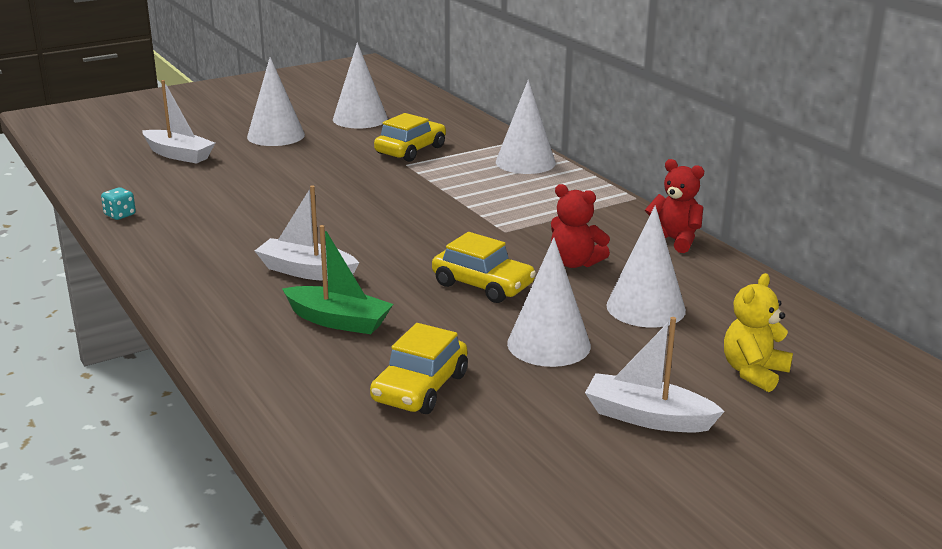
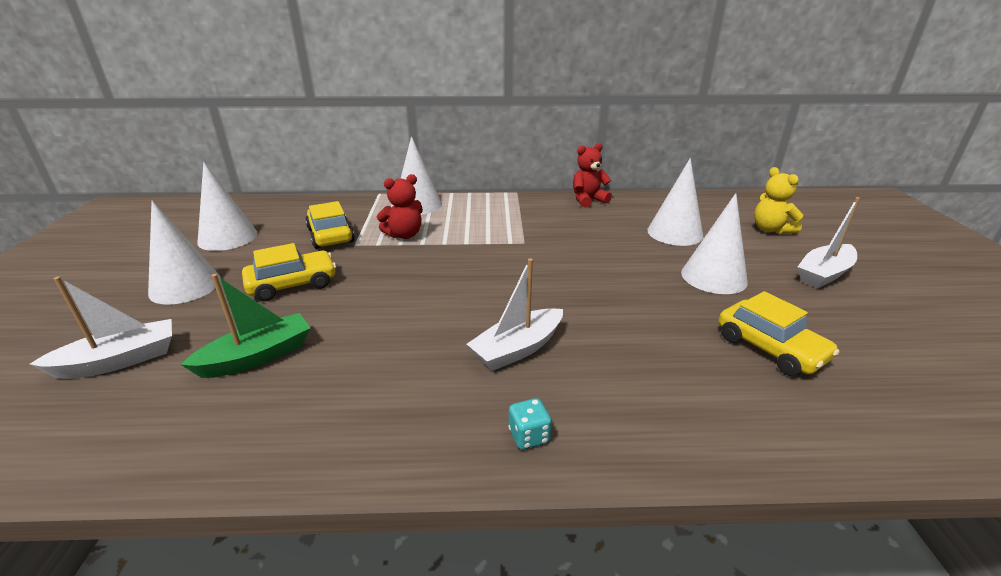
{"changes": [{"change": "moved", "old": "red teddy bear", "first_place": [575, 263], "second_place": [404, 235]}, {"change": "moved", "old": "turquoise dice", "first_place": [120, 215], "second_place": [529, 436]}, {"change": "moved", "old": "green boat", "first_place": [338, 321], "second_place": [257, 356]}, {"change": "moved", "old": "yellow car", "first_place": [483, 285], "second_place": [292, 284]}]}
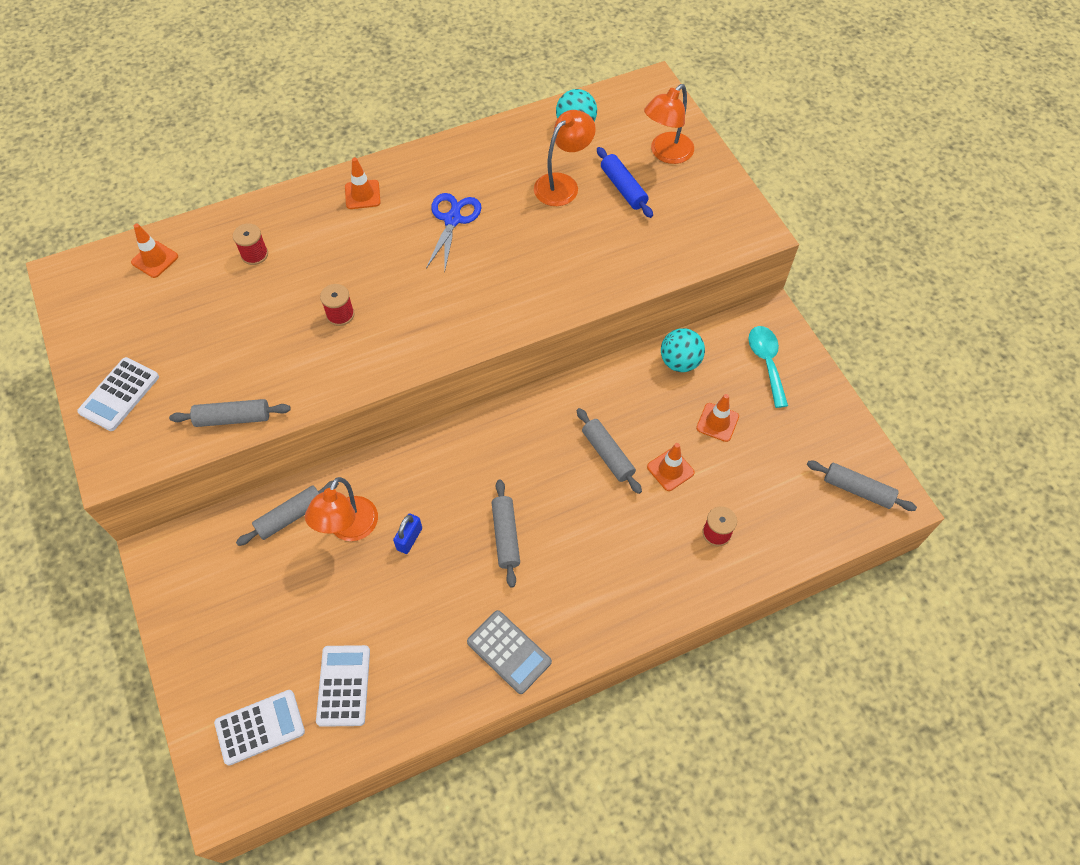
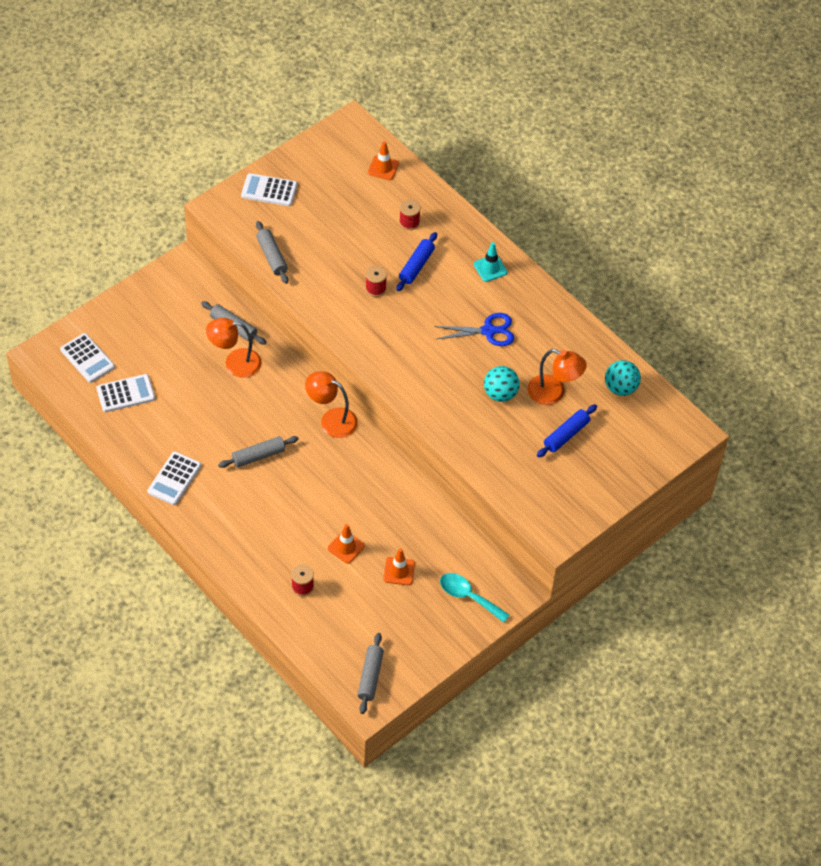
{"changes": [{"change": "moved", "old": "orange lamp", "first_place": [666, 154], "second_place": [331, 420]}, {"change": "recoloured", "old": "orange traffic cone", "new": "turquoise traffic cone", "first_place": [362, 195], "second_place": [490, 268]}, {"change": "turned", "old": "turquoise spoon", "first_place": [766, 362], "second_place": [468, 596], "degrees": -120}, {"change": "moved", "old": "turquoise ball", "first_place": [680, 362], "second_place": [500, 394]}, {"change": "removed", "old": "grey rolling pin", "first_place": [607, 454]}, {"change": "removed", "old": "blue padlock", "first_place": [409, 539]}, {"change": "recoloured", "old": "grey calculator", "new": "white calculator", "first_place": [509, 652], "second_place": [174, 479]}, {"change": "added", "new": "blue rolling pin", "second_place": [416, 266]}]}
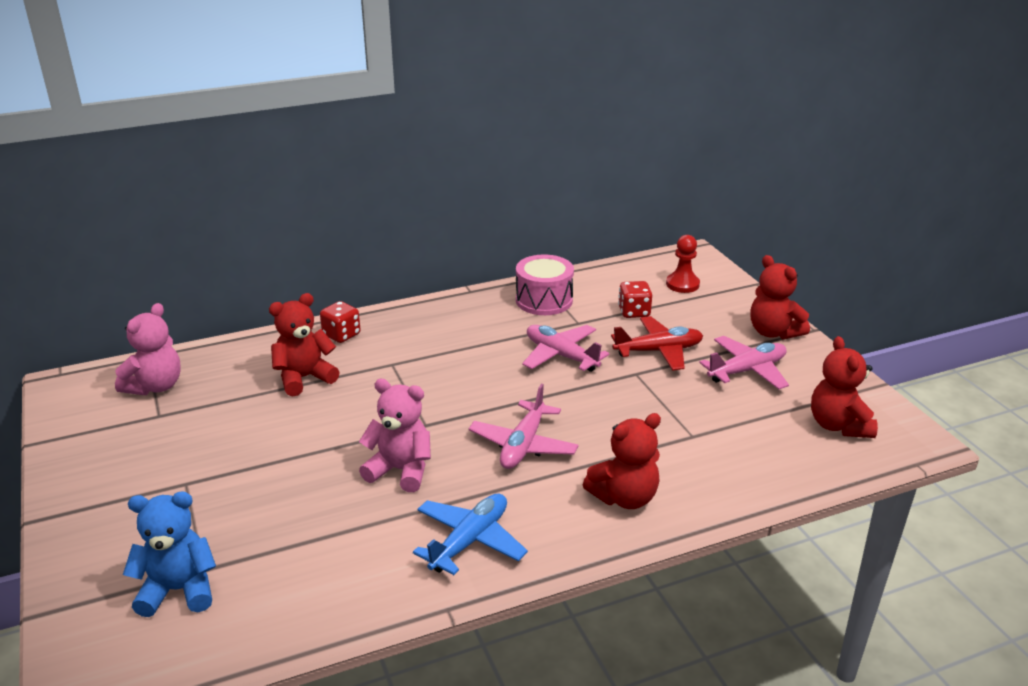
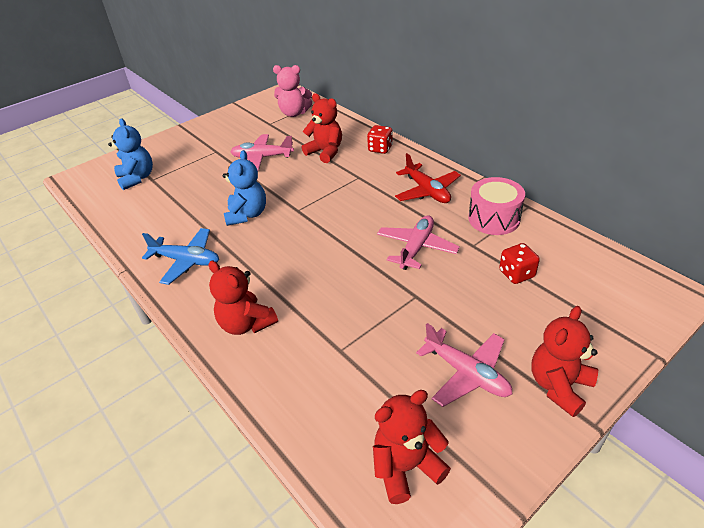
{"changes": [{"change": "removed", "old": "red pawn", "first_place": [682, 284]}, {"change": "moved", "old": "red plane", "first_place": [658, 351], "second_place": [427, 191]}, {"change": "recoloured", "old": "pink teddy bear", "new": "blue teddy bear", "first_place": [400, 470], "second_place": [247, 214]}, {"change": "moved", "old": "pink plane", "first_place": [523, 445], "second_place": [262, 157]}]}
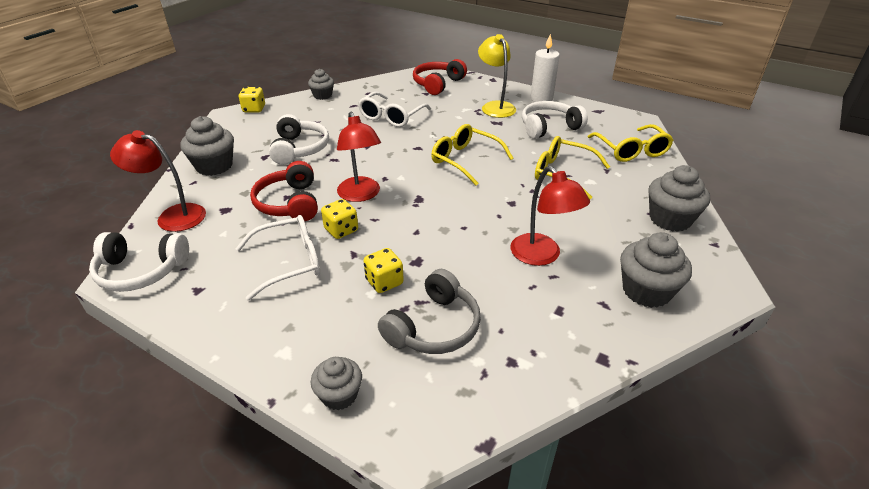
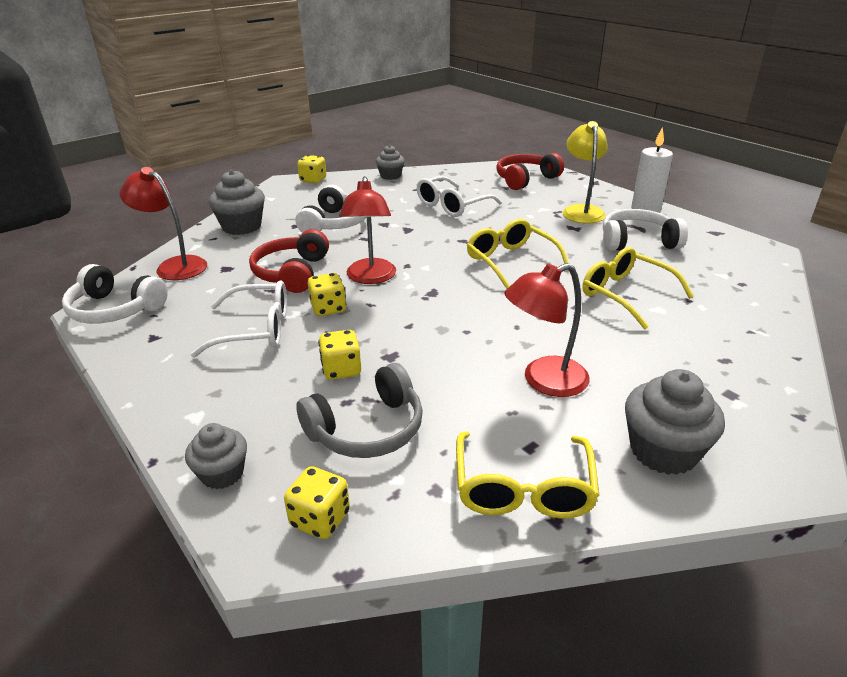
{"changes": [{"change": "moved", "old": "yellow glasses", "first_place": [631, 151], "second_place": [523, 489]}, {"change": "removed", "old": "grey cupcake", "first_place": [670, 219]}, {"change": "turned", "old": "red lamp", "first_place": [541, 256], "second_place": [544, 381], "degrees": 75}, {"change": "added", "new": "yellow dice", "second_place": [320, 519]}]}
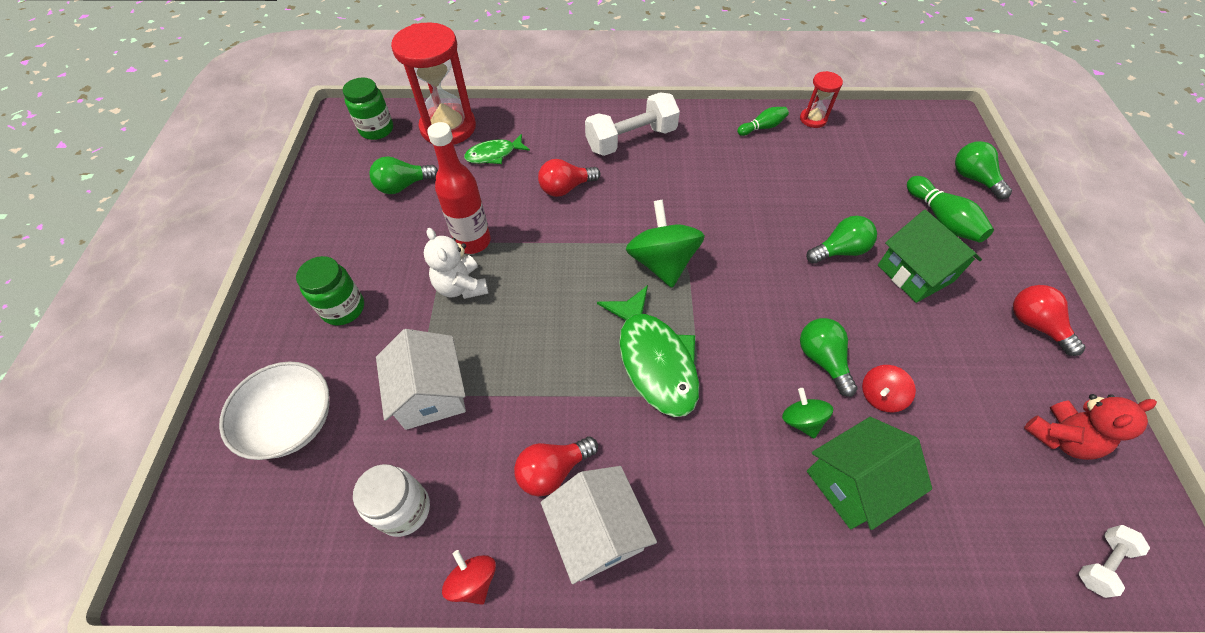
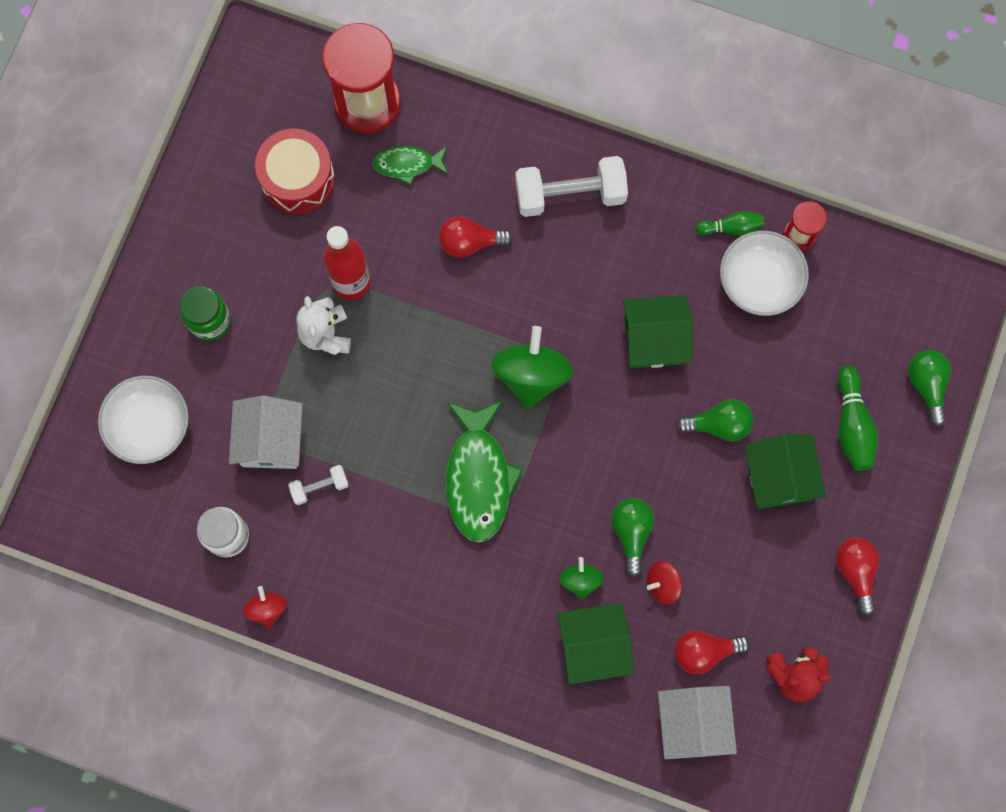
{"changes": [{"change": "removed", "old": "green jar", "first_place": [377, 130]}, {"change": "replaced", "old": "green light bulb", "new": "red drum", "first_place": [403, 186], "second_place": [298, 179]}, {"change": "moved", "old": "red light bulb", "first_place": [553, 470], "second_place": [704, 651]}, {"change": "moved", "old": "white house", "first_place": [598, 532], "second_place": [692, 723]}, {"change": "moved", "old": "white dumbbell", "first_place": [1101, 563], "second_place": [320, 487]}, {"change": "added", "new": "white bowl", "second_place": [759, 282]}, {"change": "added", "new": "green house", "second_place": [654, 340]}]}
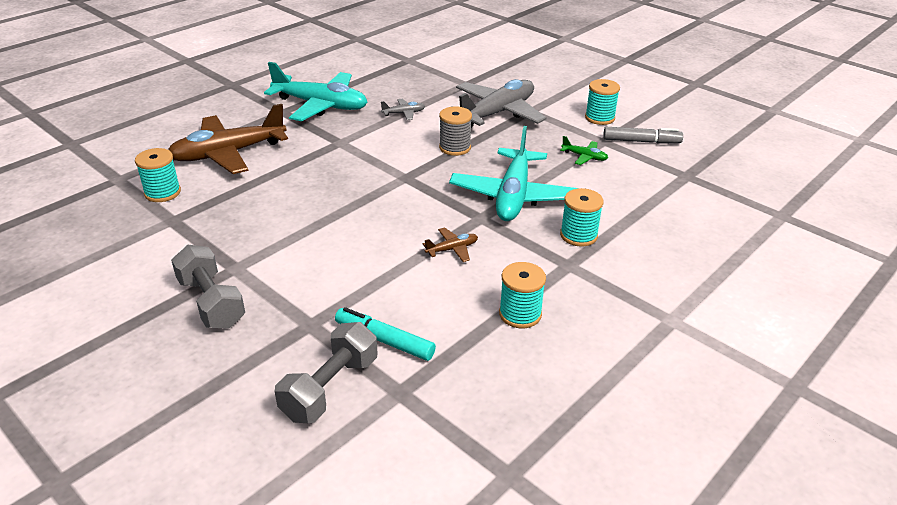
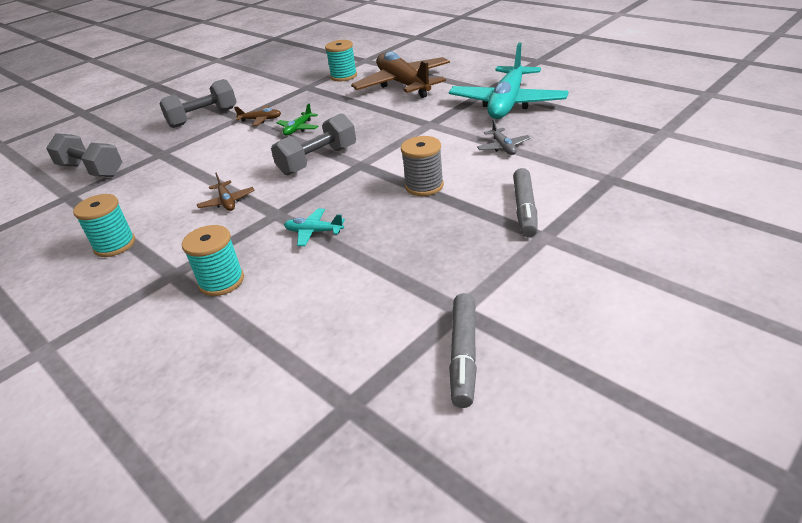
{"changes": [{"change": "replaced", "old": "grey plane", "new": "grey marker", "first_place": [497, 113], "second_place": [524, 209]}, {"change": "removed", "old": "turquoise spool", "first_place": [599, 118]}, {"change": "resized", "old": "turquoise plane", "first_place": [513, 196], "second_place": [314, 232], "factor": 0.41}, {"change": "moved", "old": "green plane", "first_place": [584, 157], "second_place": [298, 128]}, {"change": "removed", "old": "turquoise marker", "first_place": [384, 340]}, {"change": "added", "new": "brown plane", "second_place": [260, 120]}, {"change": "added", "new": "grey dumbbell", "second_place": [318, 160]}]}
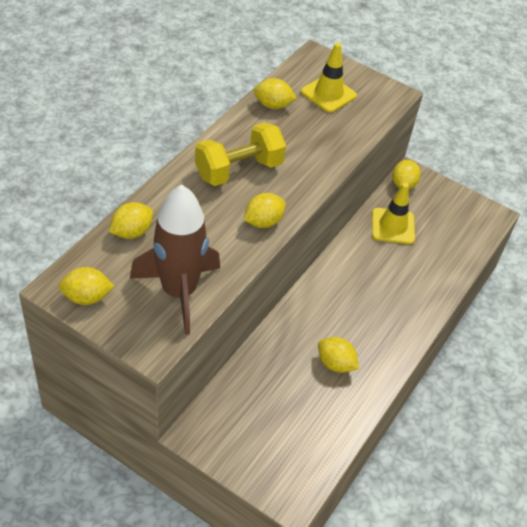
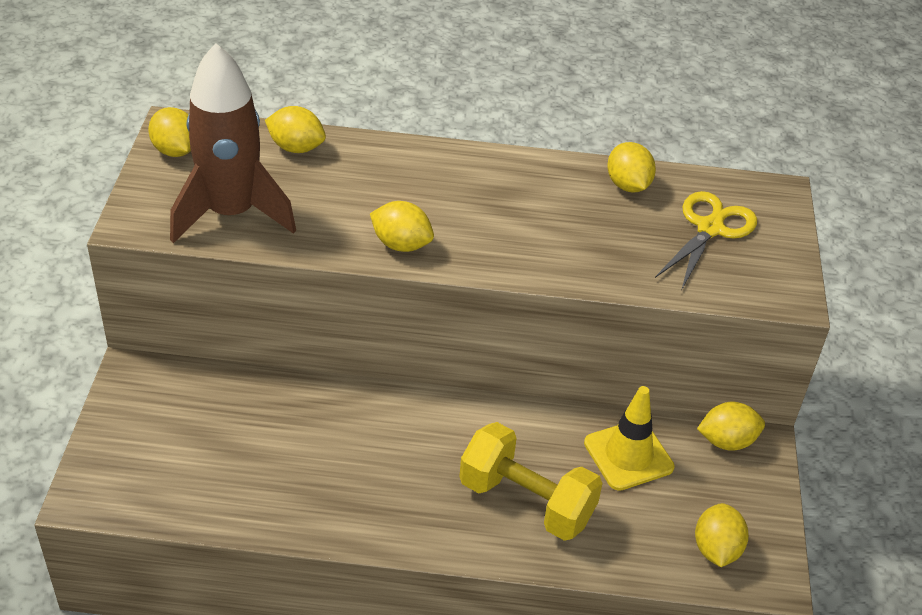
{"changes": [{"change": "replaced", "old": "yellow traffic cone", "new": "yellow scissors", "first_place": [328, 94], "second_place": [709, 228]}, {"change": "moved", "old": "yellow dumbbell", "first_place": [238, 170], "second_place": [526, 501]}, {"change": "moved", "old": "yellow lemon", "first_place": [335, 364], "second_place": [716, 549]}]}
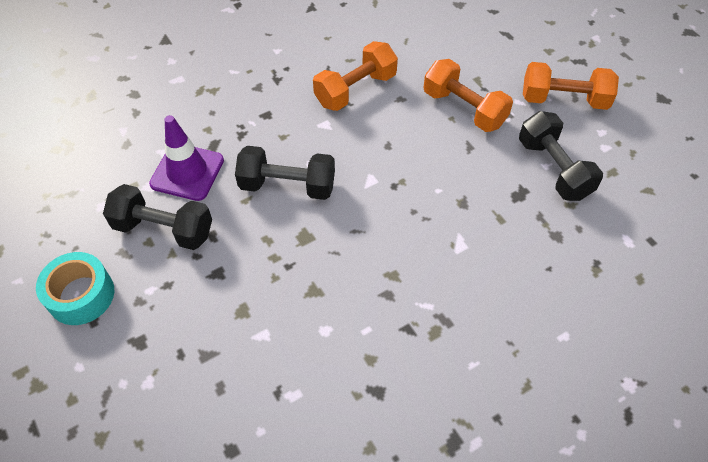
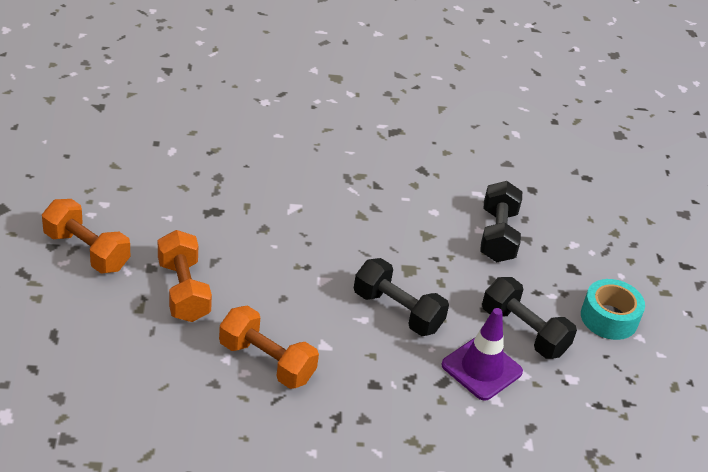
{"changes": [{"change": "turned", "old": "orange dumbbell", "first_place": [355, 90], "second_place": [266, 362], "degrees": 45}, {"change": "moved", "old": "black dumbbell", "first_place": [553, 169], "second_place": [497, 236]}]}
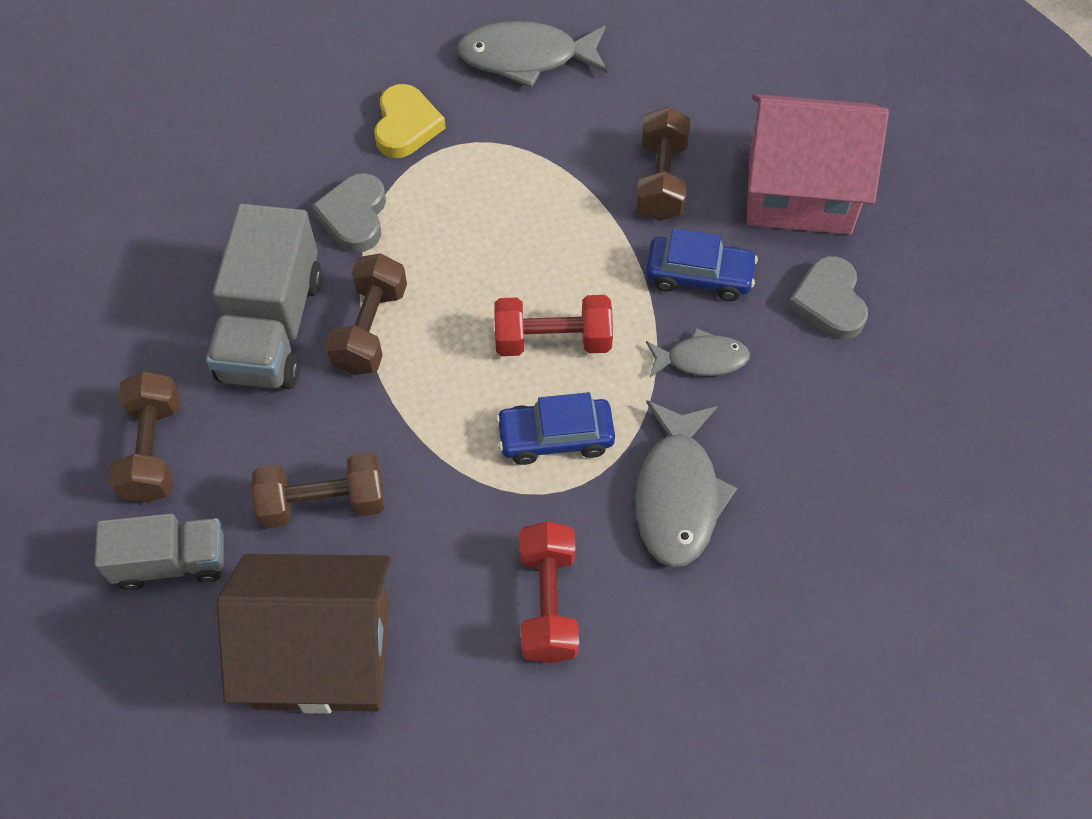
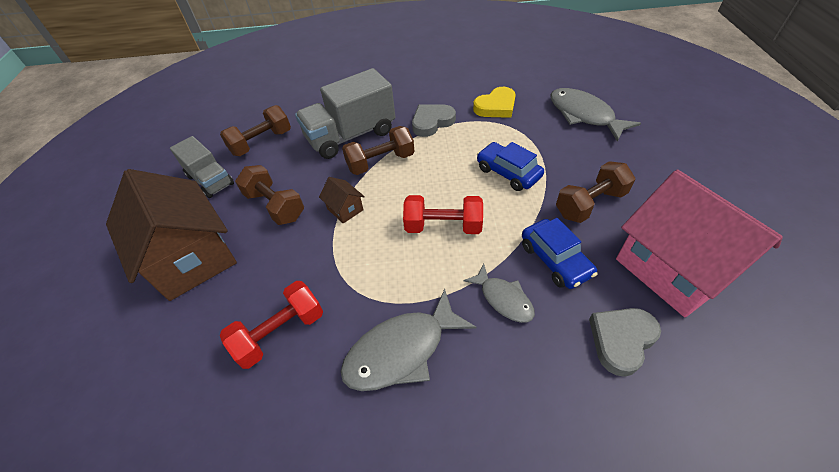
{"changes": [{"change": "turned", "old": "red dumbbell", "first_place": [553, 340], "second_place": [443, 226], "degrees": -45}, {"change": "moved", "old": "blue car", "first_place": [555, 437], "second_place": [508, 173]}, {"change": "added", "new": "brown house", "second_place": [345, 209]}]}
